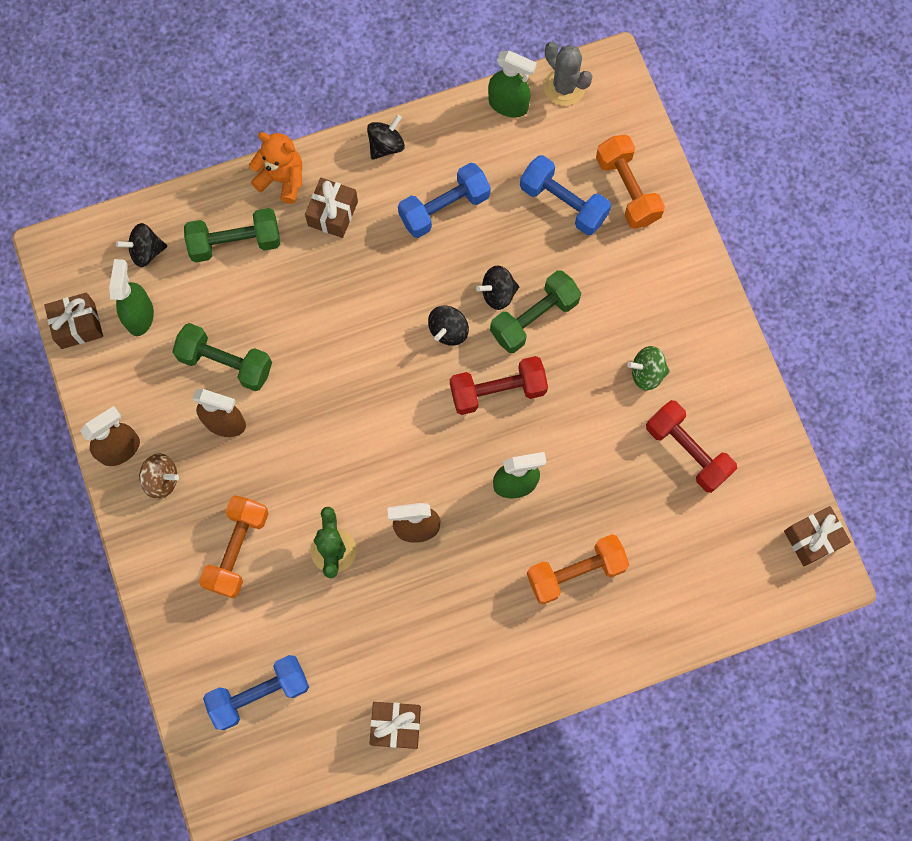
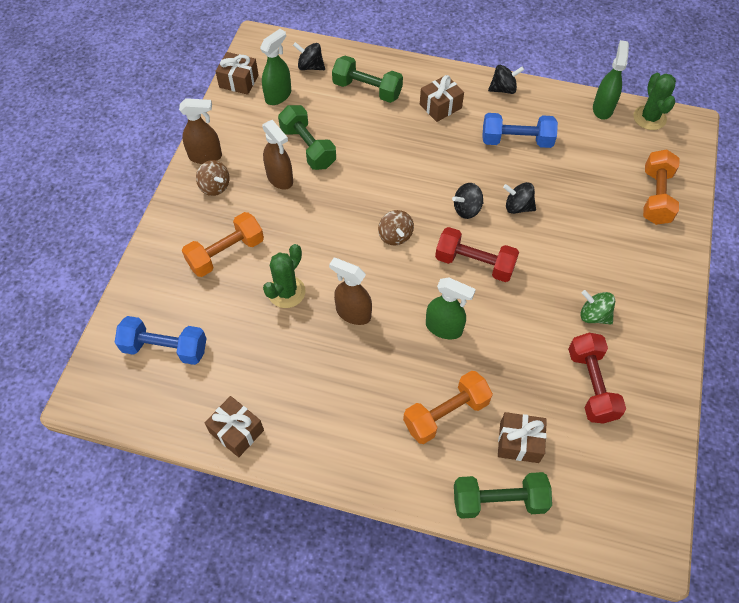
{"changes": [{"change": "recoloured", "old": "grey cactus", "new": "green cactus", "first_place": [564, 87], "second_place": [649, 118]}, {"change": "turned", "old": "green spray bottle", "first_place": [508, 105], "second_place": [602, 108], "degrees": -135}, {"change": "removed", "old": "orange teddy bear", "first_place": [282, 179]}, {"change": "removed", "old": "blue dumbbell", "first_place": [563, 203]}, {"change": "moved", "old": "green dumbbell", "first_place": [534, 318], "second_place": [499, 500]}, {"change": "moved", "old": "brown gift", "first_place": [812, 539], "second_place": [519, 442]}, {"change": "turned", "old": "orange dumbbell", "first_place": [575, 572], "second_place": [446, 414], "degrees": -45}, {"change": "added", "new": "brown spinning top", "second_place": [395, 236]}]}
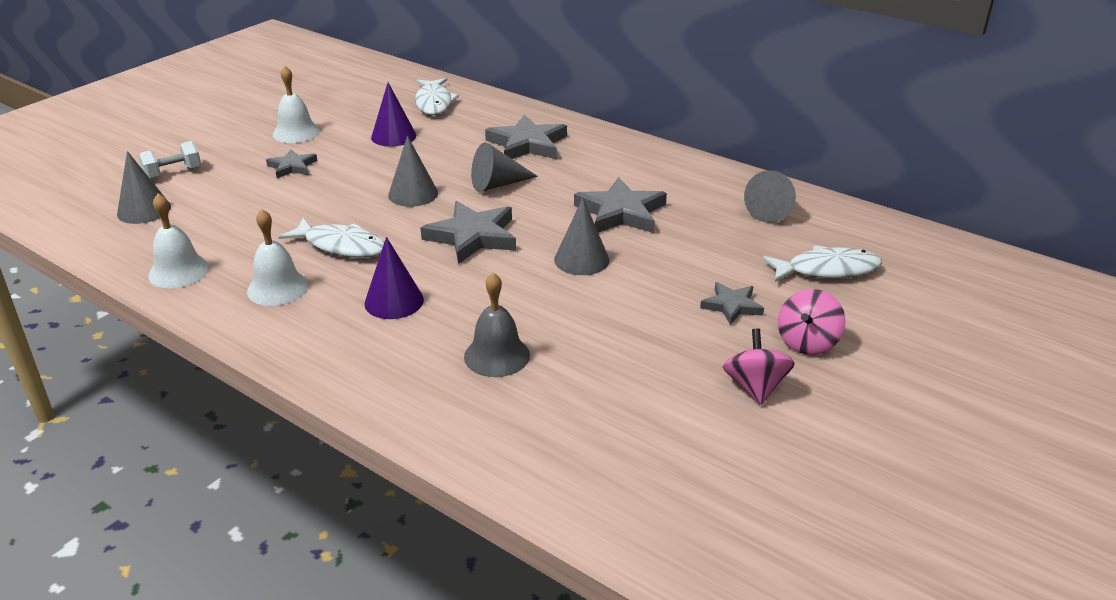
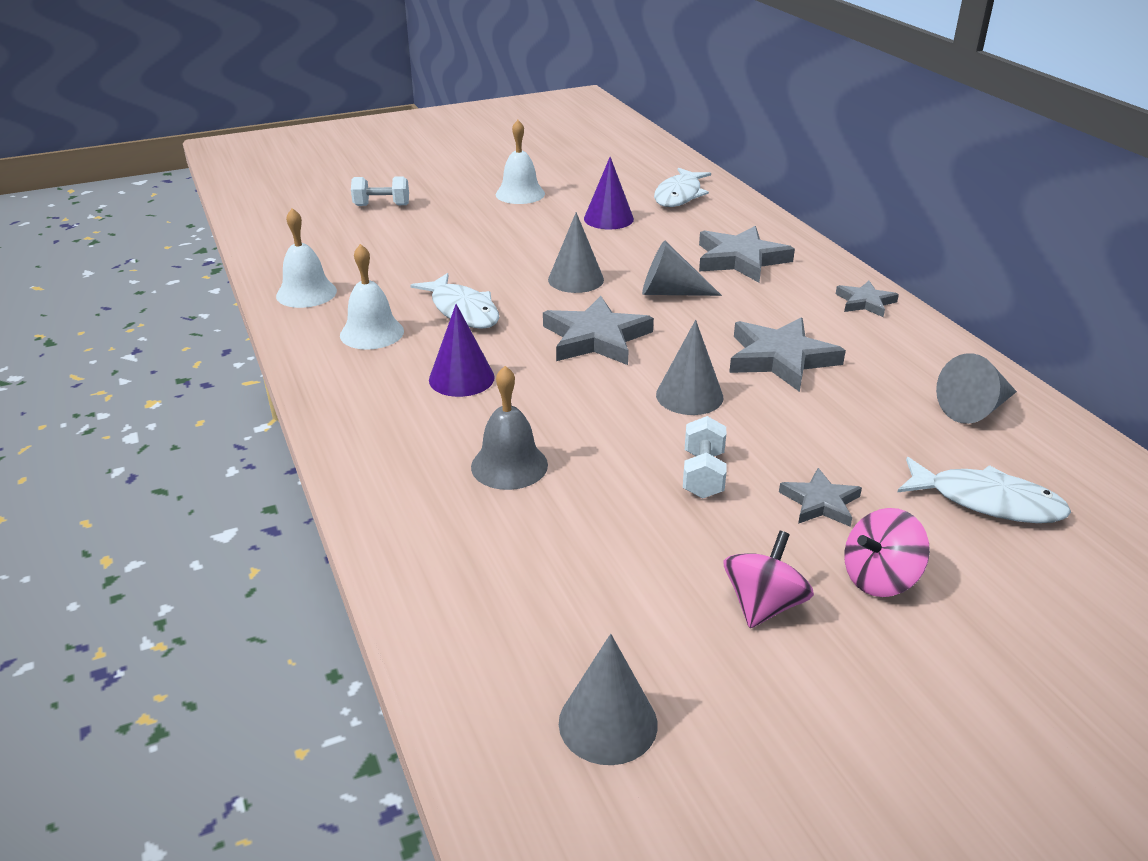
{"changes": [{"change": "moved", "old": "grey star", "first_place": [292, 167], "second_place": [865, 302]}, {"change": "moved", "old": "grey cone", "first_place": [144, 210], "second_place": [608, 723]}, {"change": "added", "new": "white dumbbell", "second_place": [703, 475]}]}
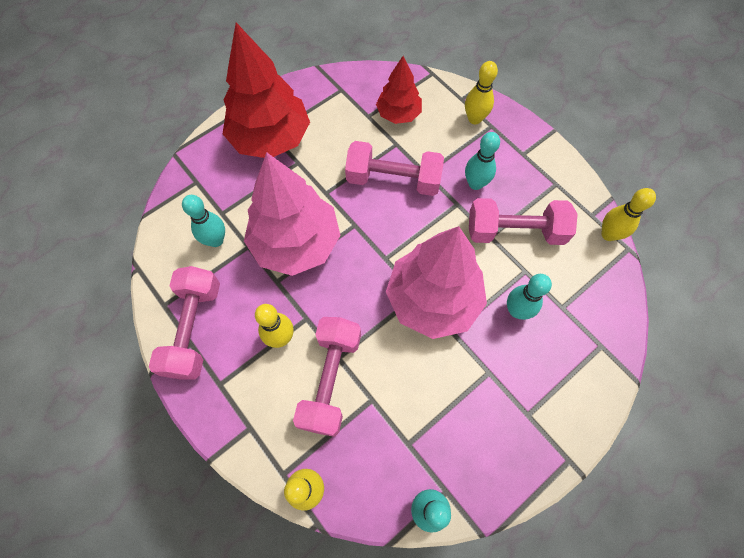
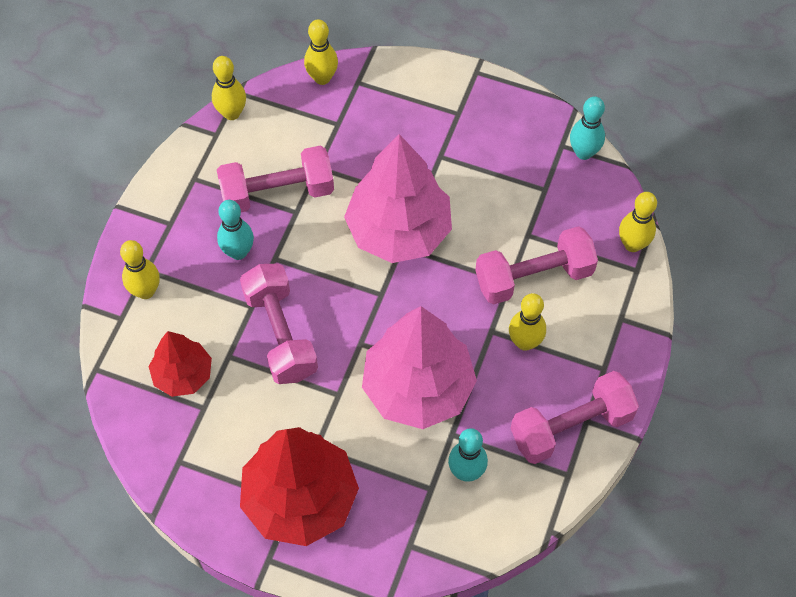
{"changes": [{"change": "turned", "old": "pink dumbbell", "first_place": [515, 231], "second_place": [277, 192], "degrees": -75}, {"change": "removed", "old": "turquoise bowling pin", "first_place": [516, 310]}, {"change": "added", "new": "yellow bowling pin", "second_place": [322, 78]}]}
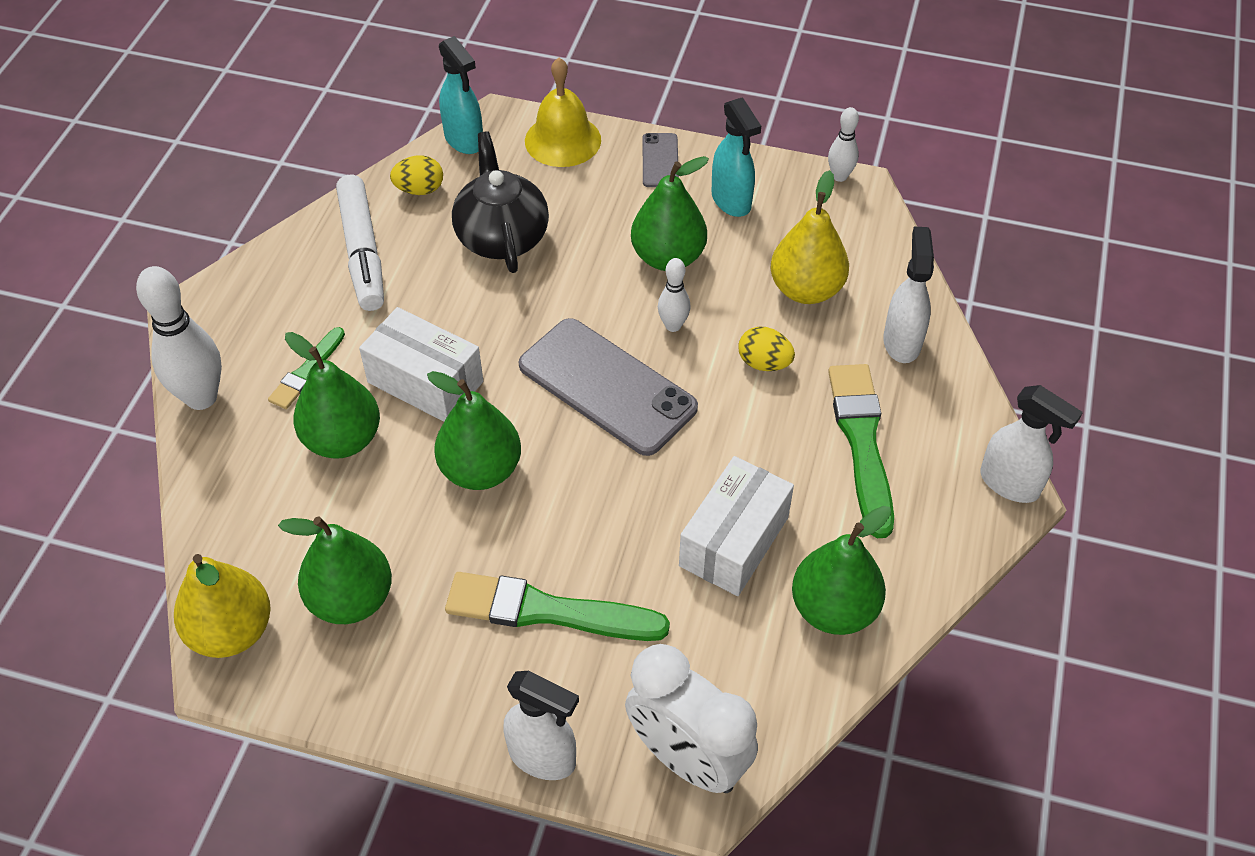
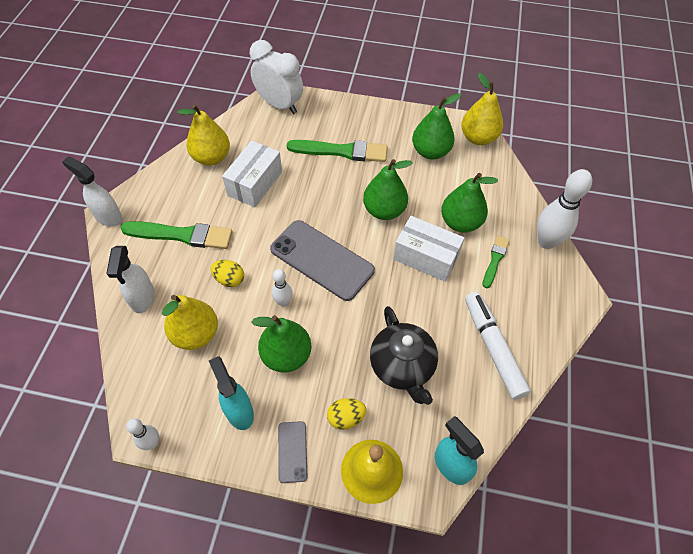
{"changes": [{"change": "moved", "old": "yellow egg", "first_place": [419, 190], "second_place": [346, 418]}, {"change": "turned", "old": "green brush", "first_place": [861, 442], "second_place": [181, 235], "degrees": -75}, {"change": "recoloured", "old": "green pear", "new": "yellow pear", "first_place": [833, 609], "second_place": [211, 157]}, {"change": "removed", "old": "white spray bottle", "first_place": [543, 757]}]}
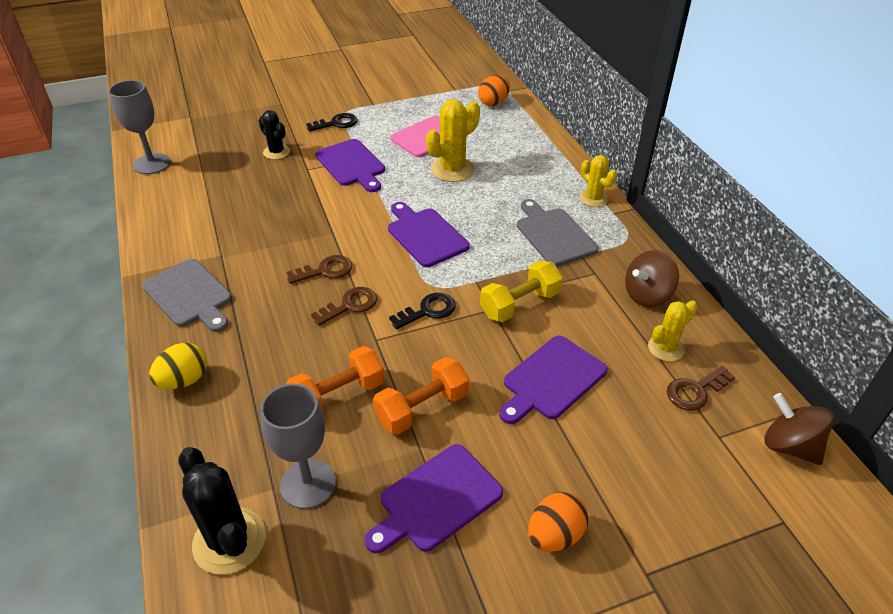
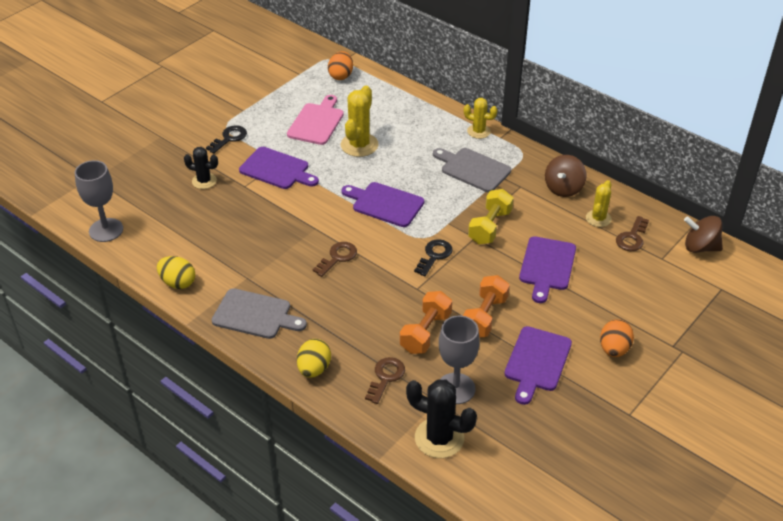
{"changes": [{"change": "moved", "old": "brown key", "first_place": [350, 305], "second_place": [385, 377]}, {"change": "added", "new": "yellow egg", "second_place": [178, 283]}]}
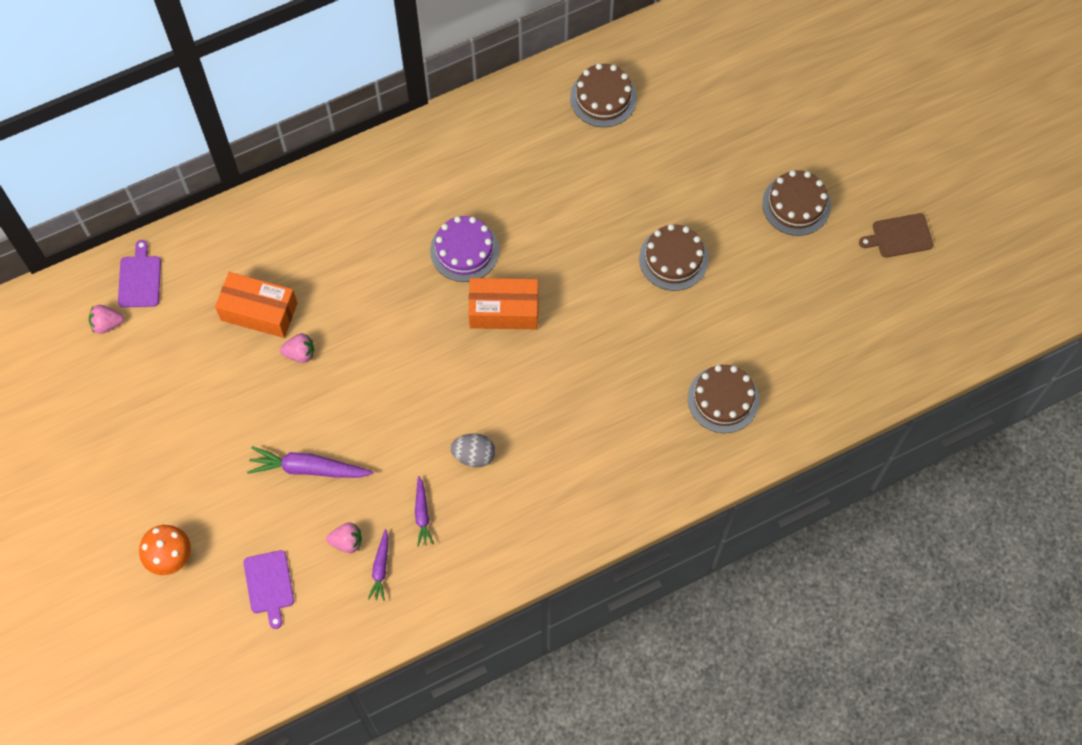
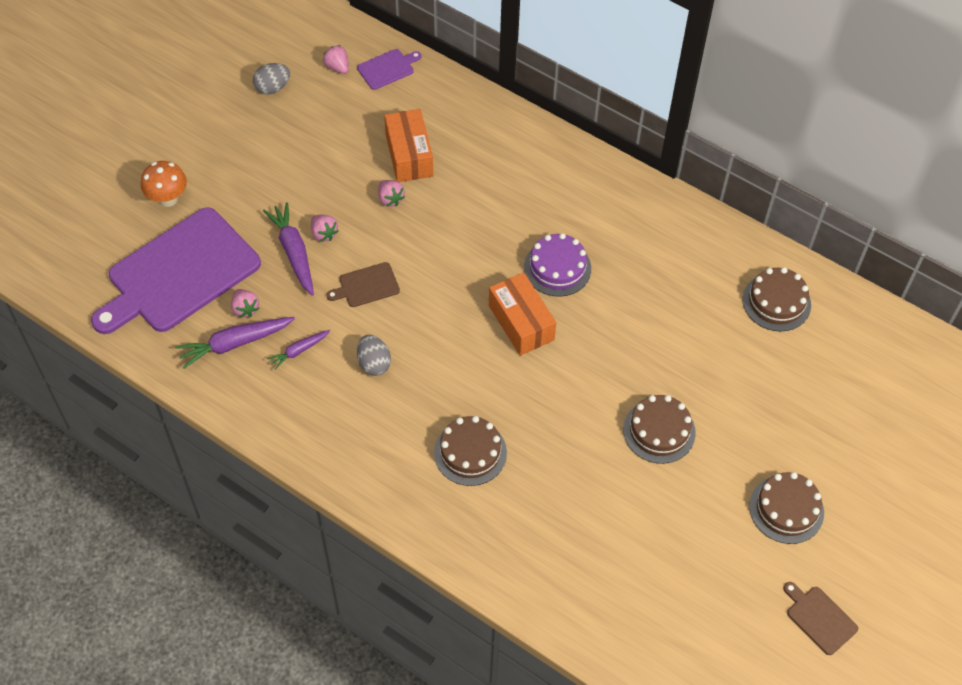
{"changes": [{"change": "moved", "old": "brown cake", "first_place": [723, 399], "second_place": [470, 452]}, {"change": "resized", "old": "purple carrot", "first_place": [380, 568], "second_place": [235, 343], "factor": 1.74}, {"change": "resized", "old": "purple cutting board", "first_place": [269, 585], "second_place": [179, 274], "factor": 2.42}, {"change": "added", "new": "grey egg", "second_place": [272, 88]}, {"change": "added", "new": "pink strawberry", "second_place": [324, 234]}, {"change": "added", "new": "brown cutting board", "second_place": [366, 286]}]}
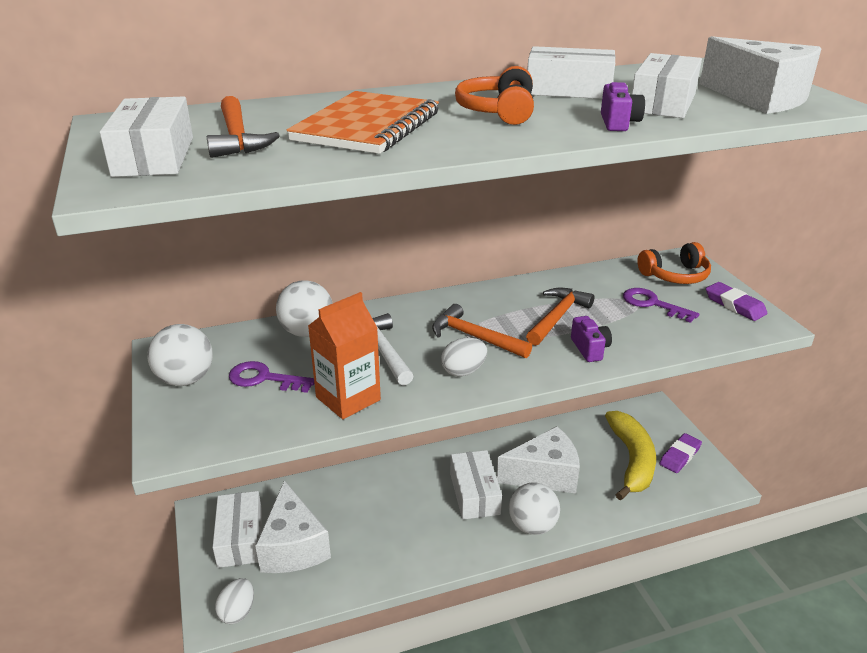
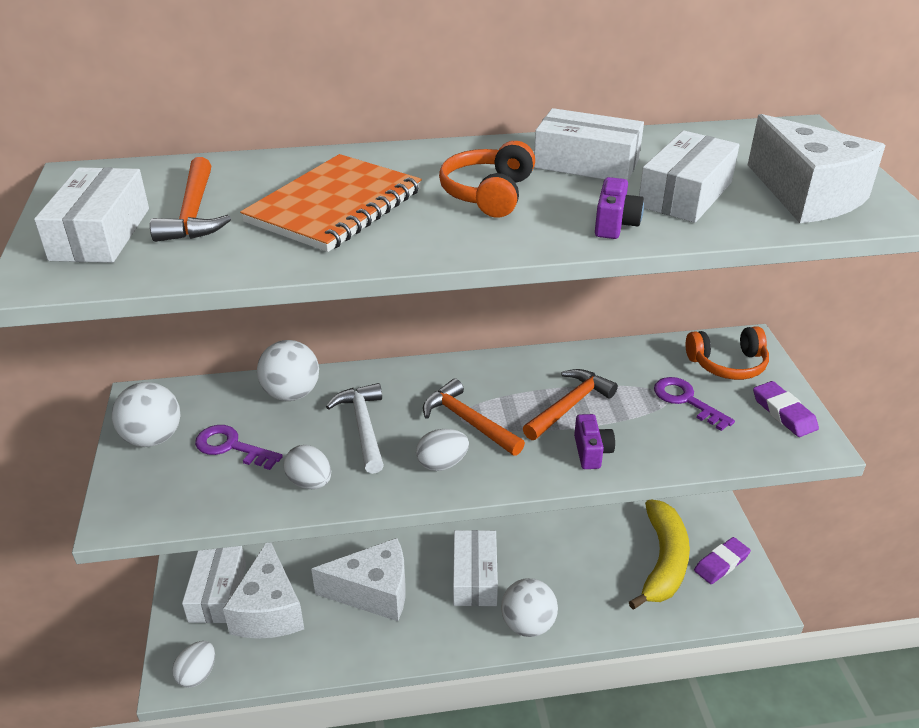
{"changes": [{"change": "replaced", "old": "orange carton", "new": "white egg", "first_place": [348, 398], "second_place": [310, 482]}, {"change": "moved", "old": "white cheese", "first_place": [544, 474], "second_place": [374, 592]}]}
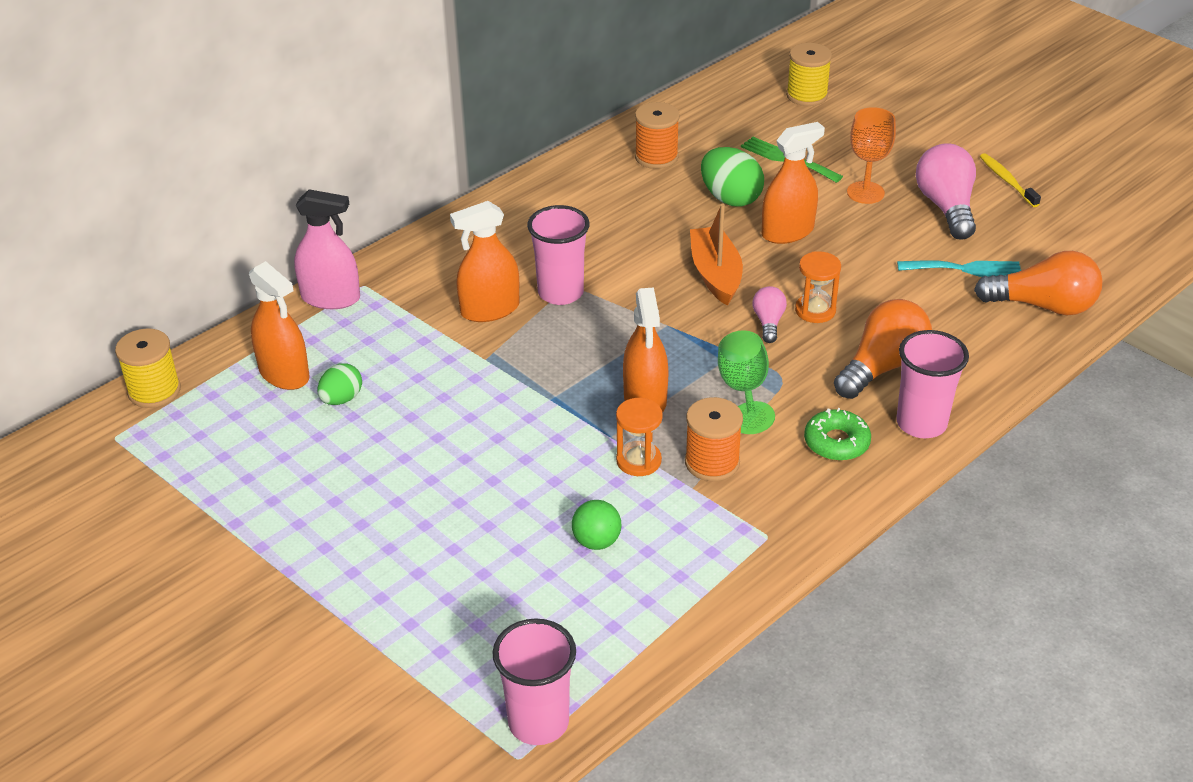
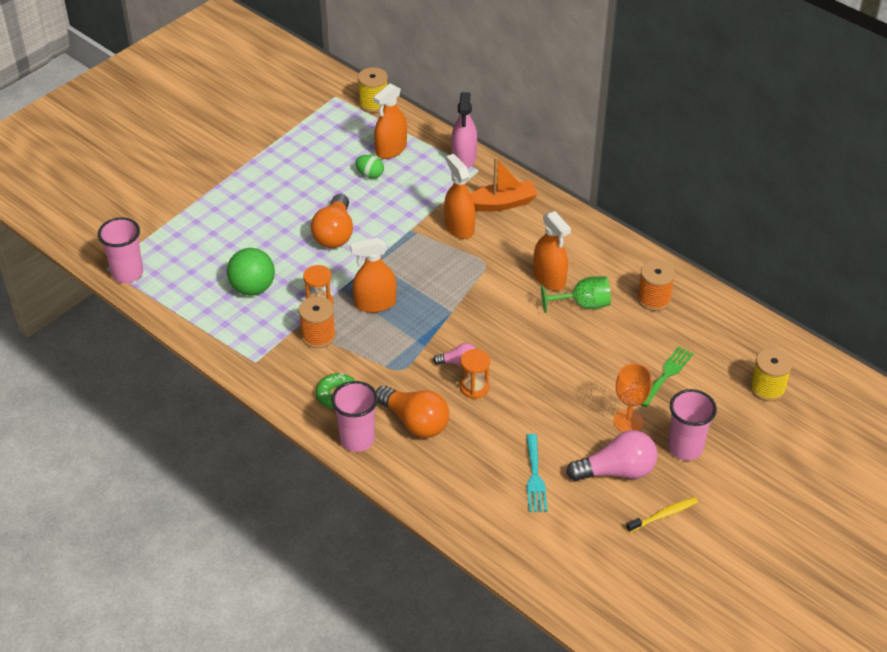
{"changes": [{"change": "moved", "old": "orange spray bottle", "first_place": [787, 232], "second_place": [549, 278]}, {"change": "removed", "old": "green egg", "first_place": [730, 198]}, {"change": "moved", "old": "orange boat", "first_place": [715, 274], "second_place": [502, 203]}, {"change": "moved", "old": "pink cup", "first_place": [560, 293], "second_place": [685, 448]}, {"change": "moved", "old": "orange light bulb", "first_place": [1043, 306], "second_place": [334, 233]}, {"change": "moved", "old": "green goblet", "first_place": [743, 390], "second_place": [583, 304]}, {"change": "resized", "old": "green ball", "first_place": [596, 541], "second_place": [253, 288], "factor": 1.65}]}
